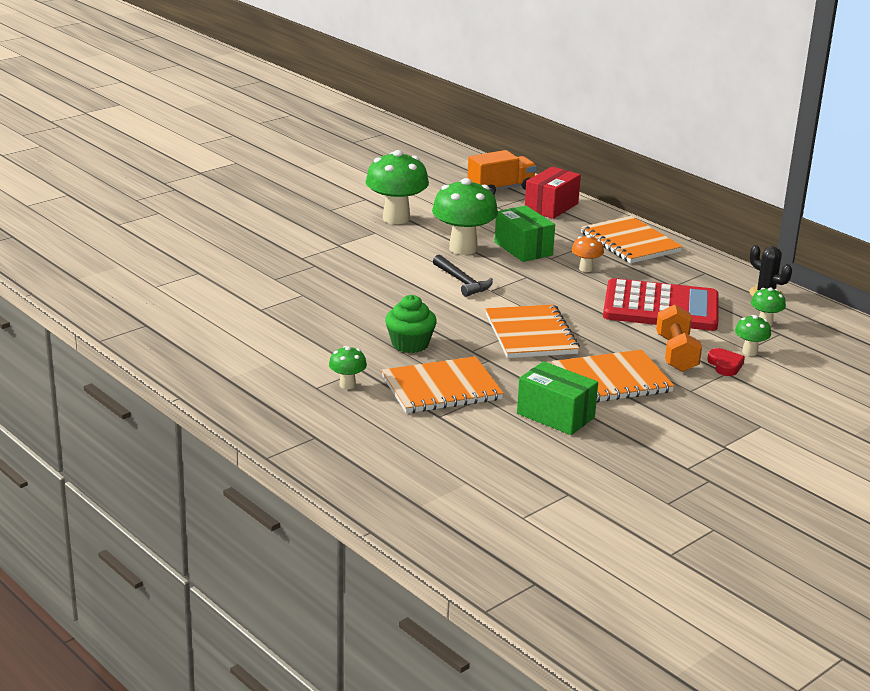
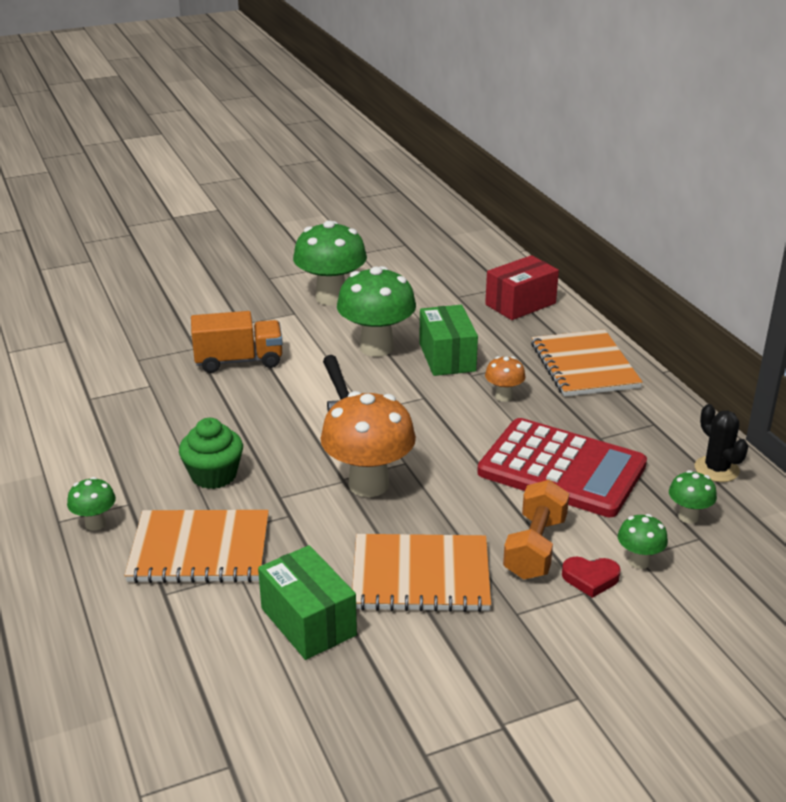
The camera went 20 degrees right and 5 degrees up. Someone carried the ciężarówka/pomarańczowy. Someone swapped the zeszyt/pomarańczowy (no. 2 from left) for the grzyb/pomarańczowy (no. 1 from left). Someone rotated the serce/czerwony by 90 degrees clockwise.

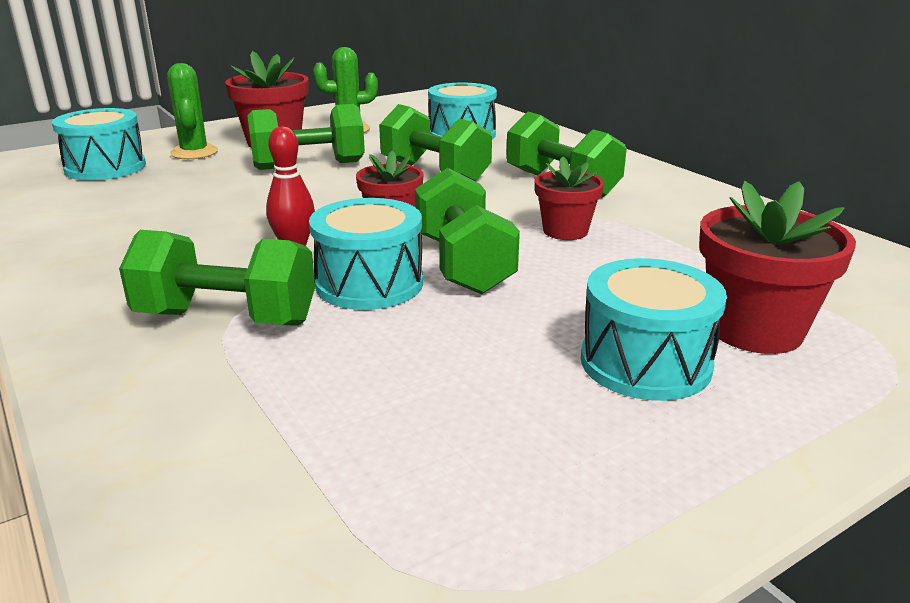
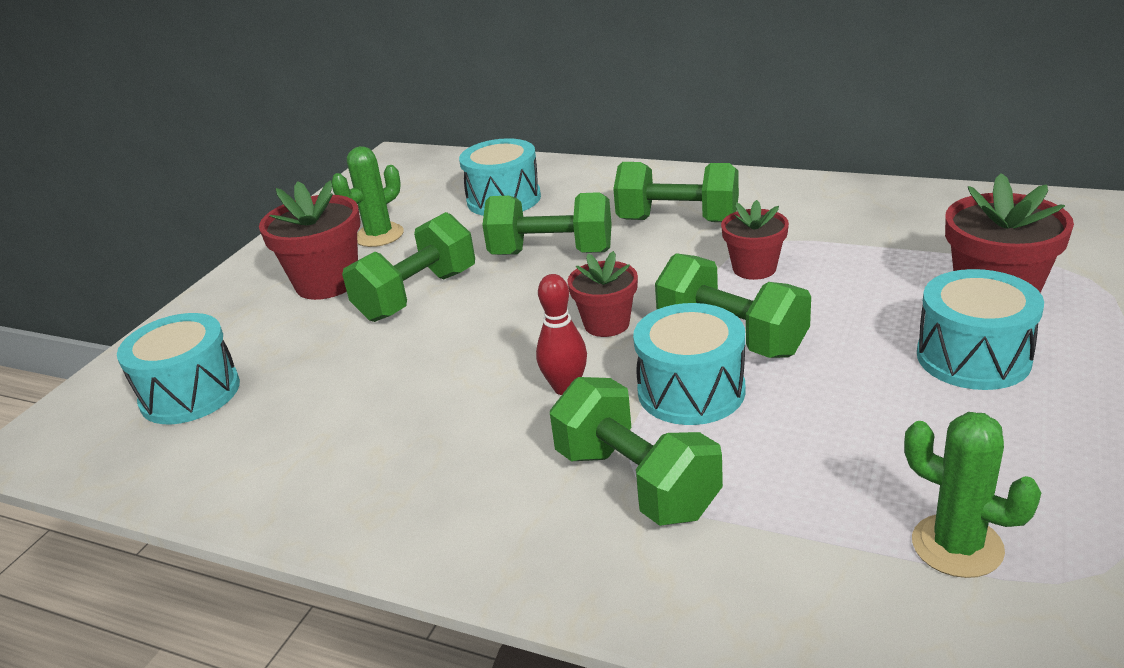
The camera went 30 degrees left and 5 degrees up. Someone carried the kaktus/zielony (no. 1 from left in the first image). Someone rotated the hantel/zielony (no. 1 from left in the first image) by 75 degrees clockwise.

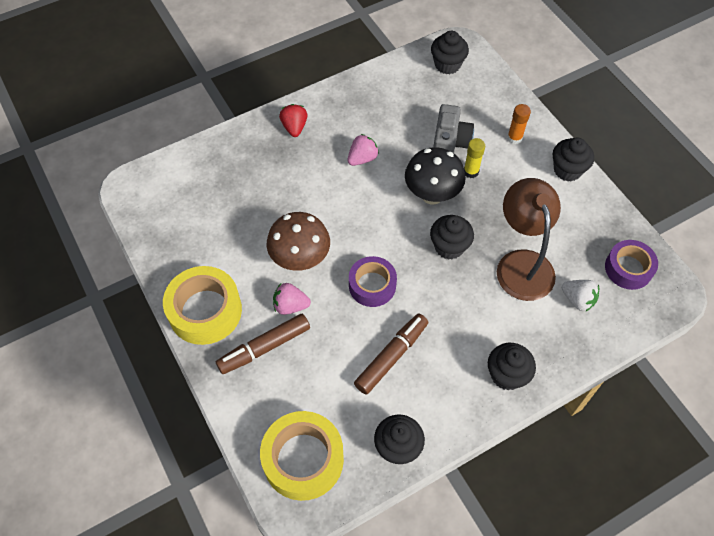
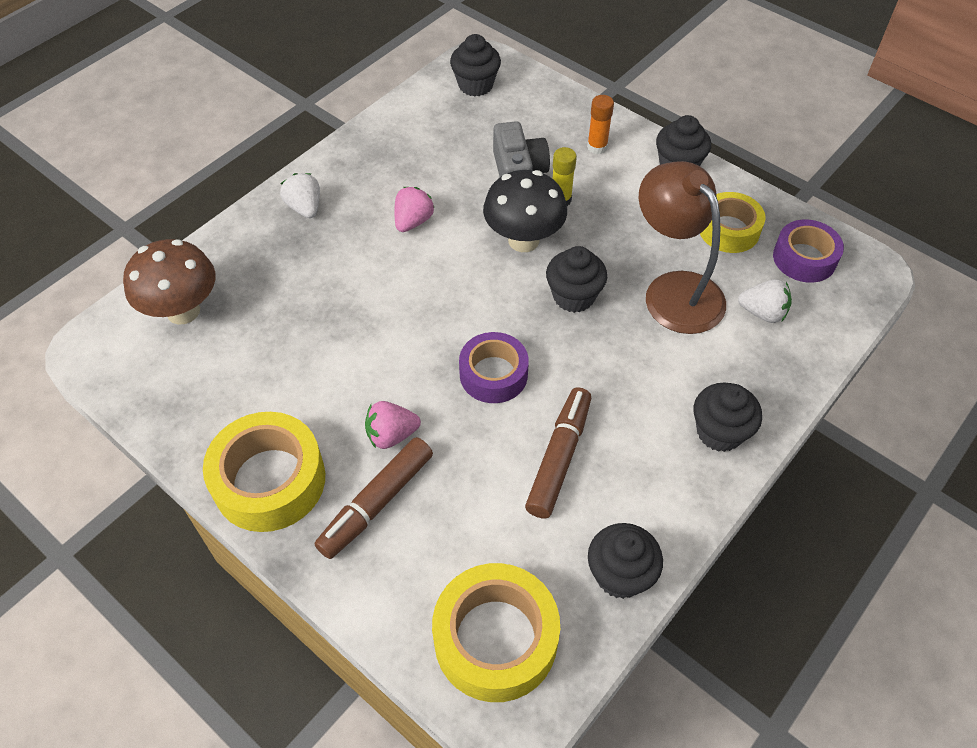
The camera went 20 degrees left and 5 degrees down. Someone put down the taśma klejąca/żółty (no. 3 from left). Someone carried the grzyb/brązowy. Someone repainted the truskawka/czerwony, which became the truskawka/biały (no. 1 from left).

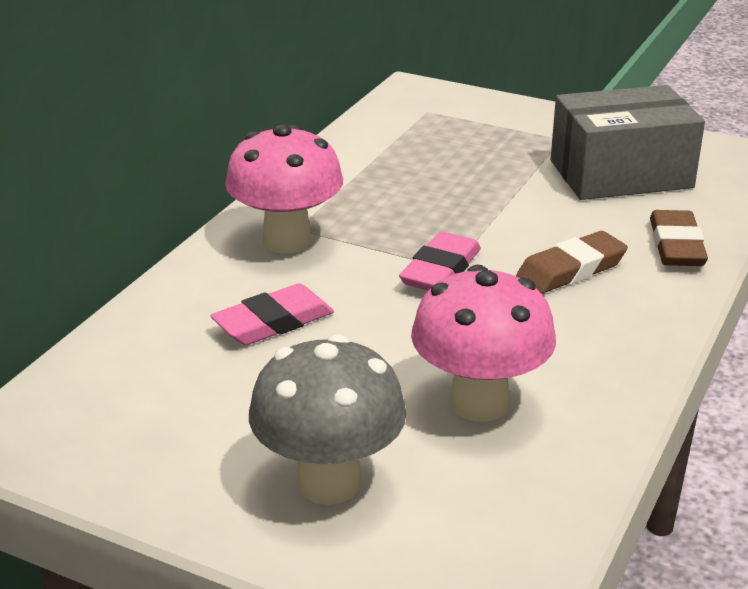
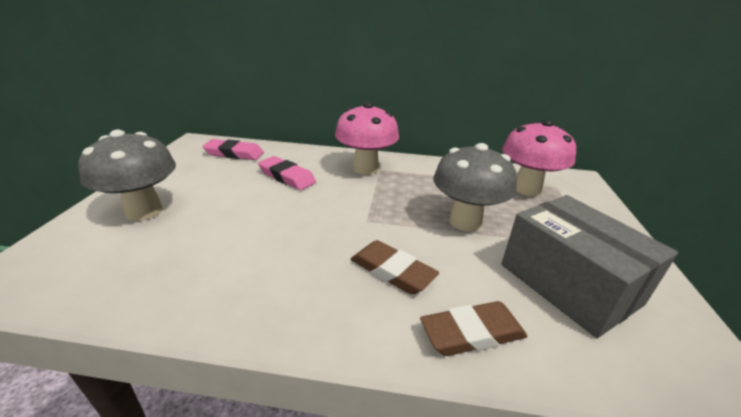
The camera went 70 degrees right and 0 degrees up. Someone put down the grzyb/szary (no. 2 from left). Someone carried the gumka do mazania/różowy (no. 2 from left in the first image). Someone carried the grzyb/różowy (no. 2 from left).

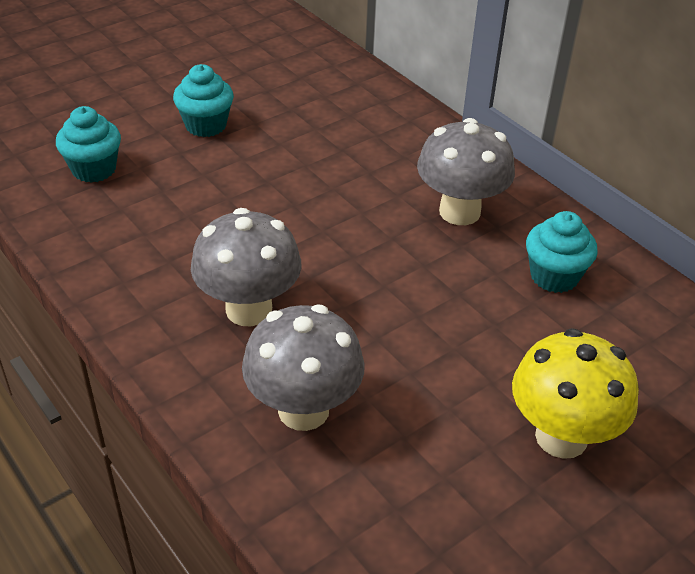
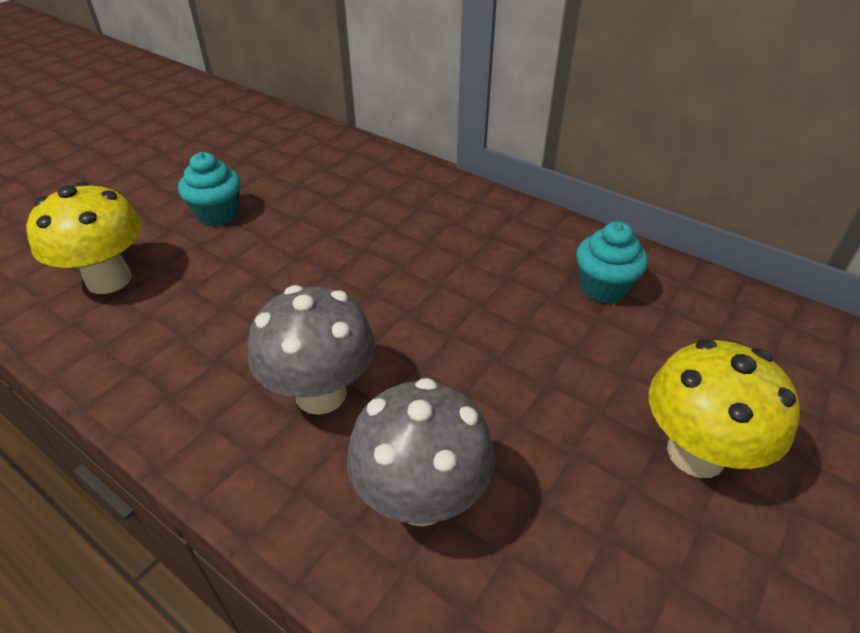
The camera went 15 degrees left and 0 degrees up. Someone took away the grzyb/szary (no. 3 from left). Someone swapped the muffinka/turkusowy (no. 1 from left) for the grzyb/żółty (no. 1 from left).

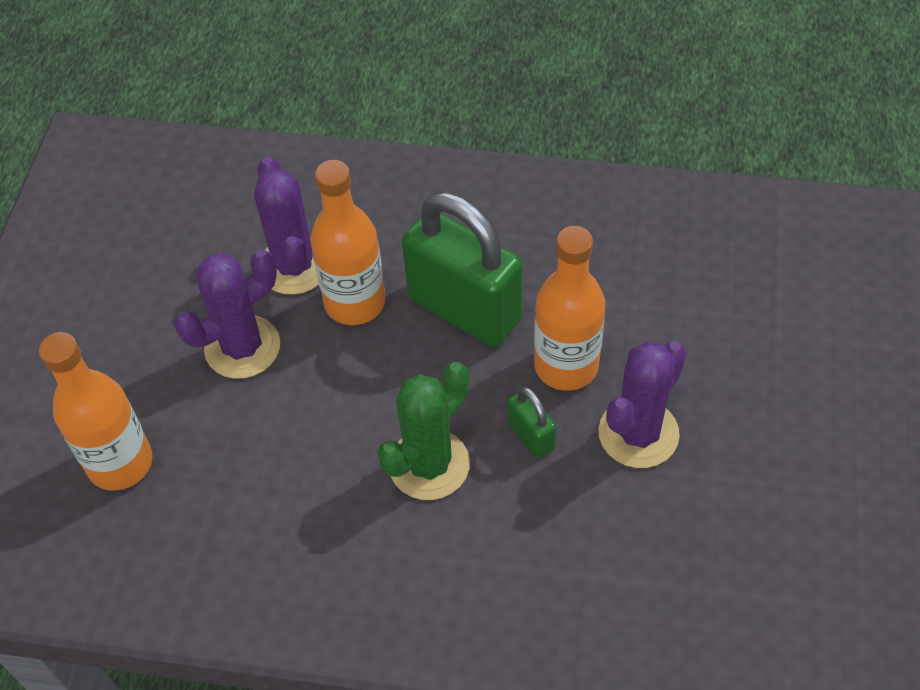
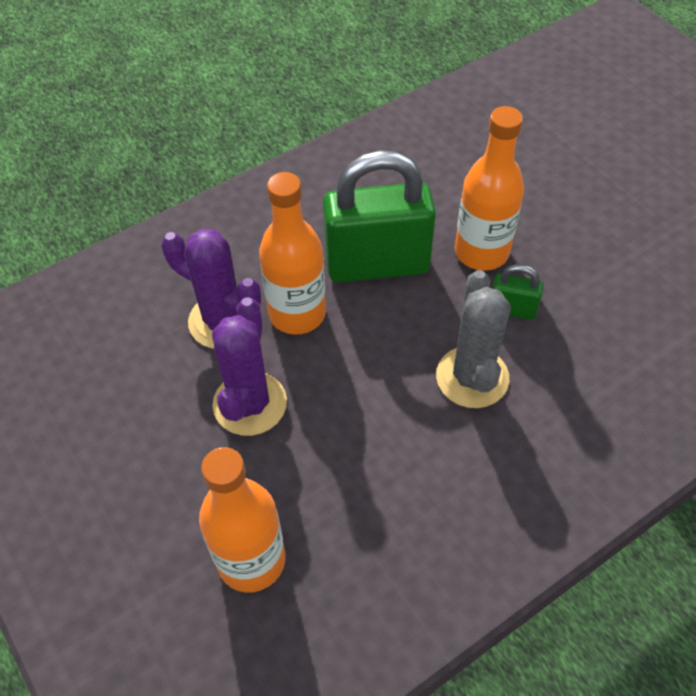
The camera went 45 degrees left and 0 degrees up. Someone took away the kaktus/fioletowy (no. 3 from left). Someone repainted the kaktus/zielony, which became the kaktus/szary.

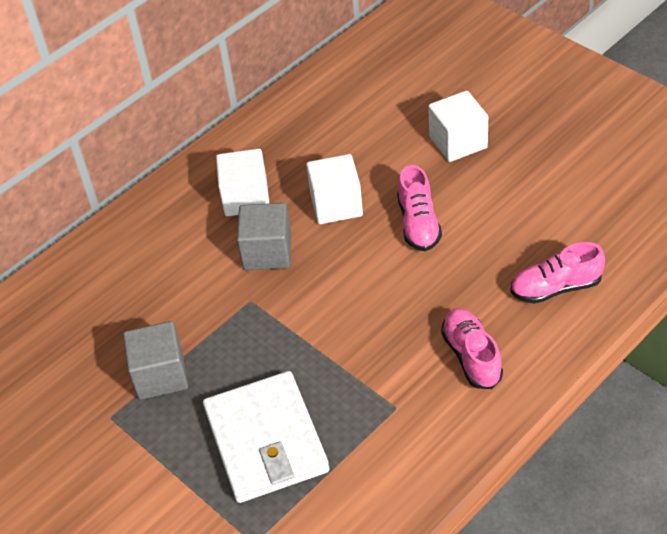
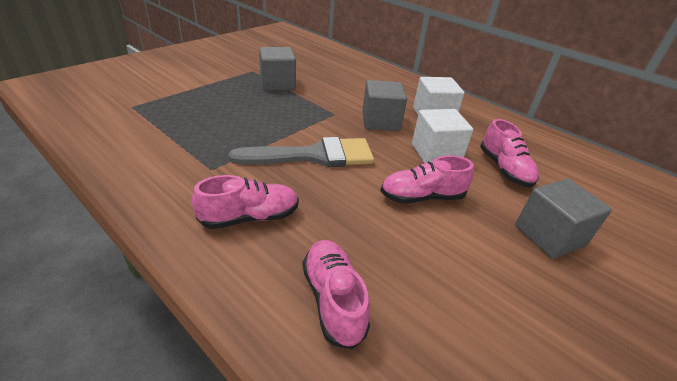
The camera went 80 degrees right and 10 degrees down. Someone took away the portfel/biały. Someone put down the pędzel/szary. Someone put down the but/różowy (no. 4 from left). Someone repainted the sześcian/biały (no. 3 from left), which became the sześcian/szary (no. 3 from left).

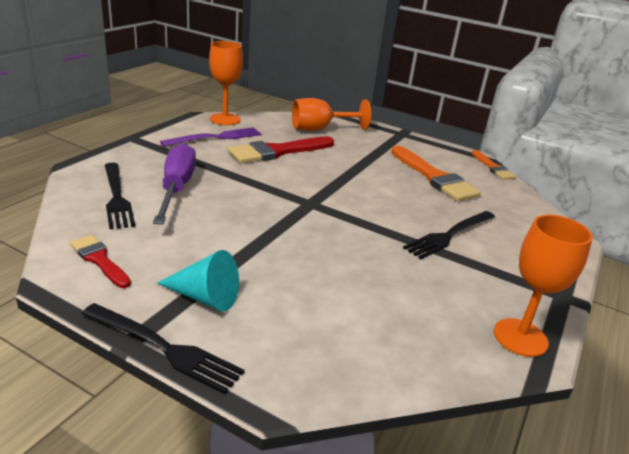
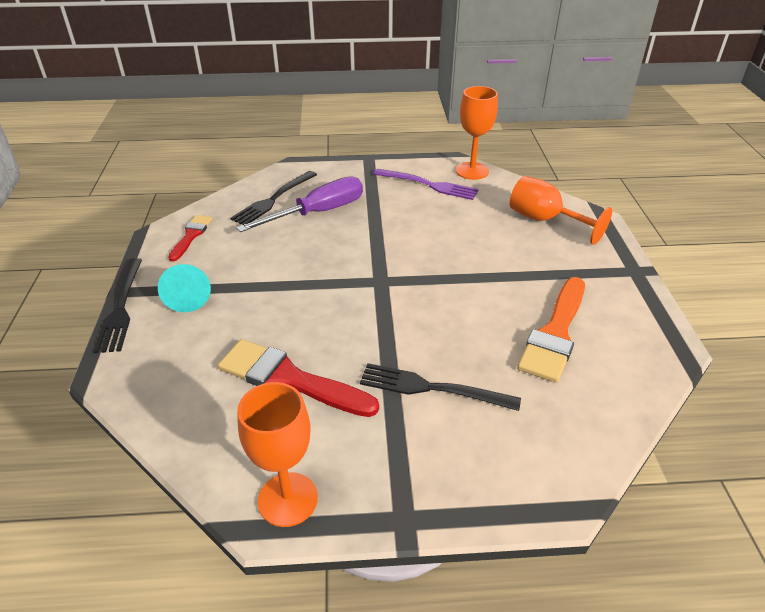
The camera went 60 degrees right and 10 degrees up. Someone took away the pędzel/pomarańczowy (no. 2 from left). Someone carried the pędzel/czerwony (no. 2 from left).

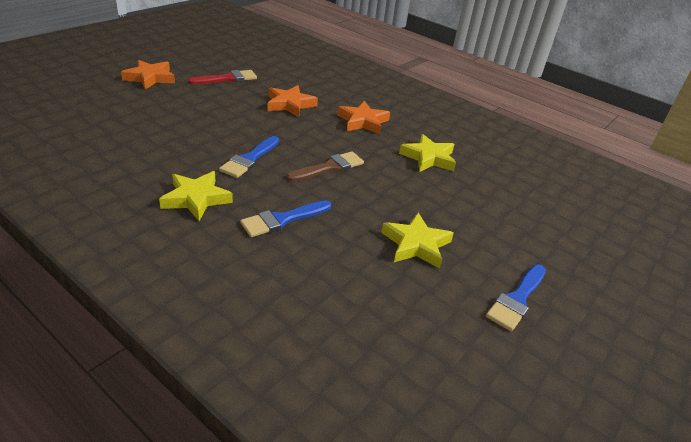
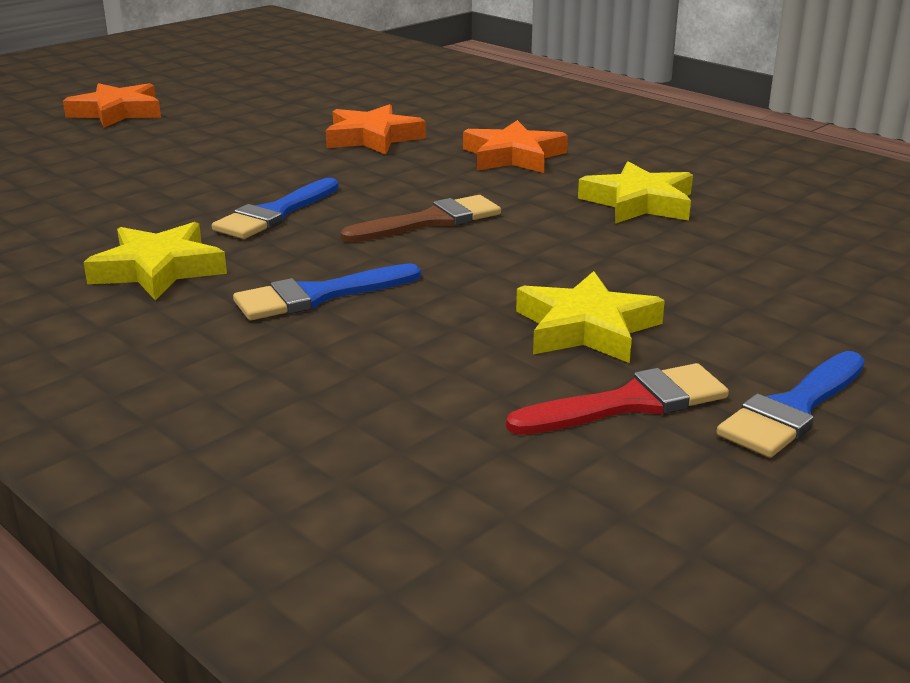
The camera went 10 degrees right and 10 degrees down. Someone carried the pędzel/czerwony.

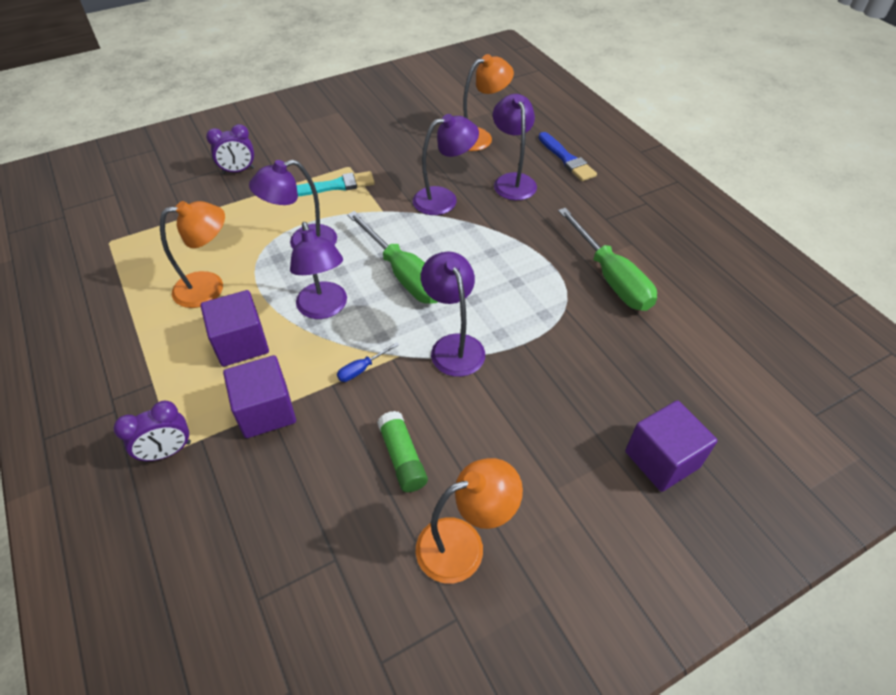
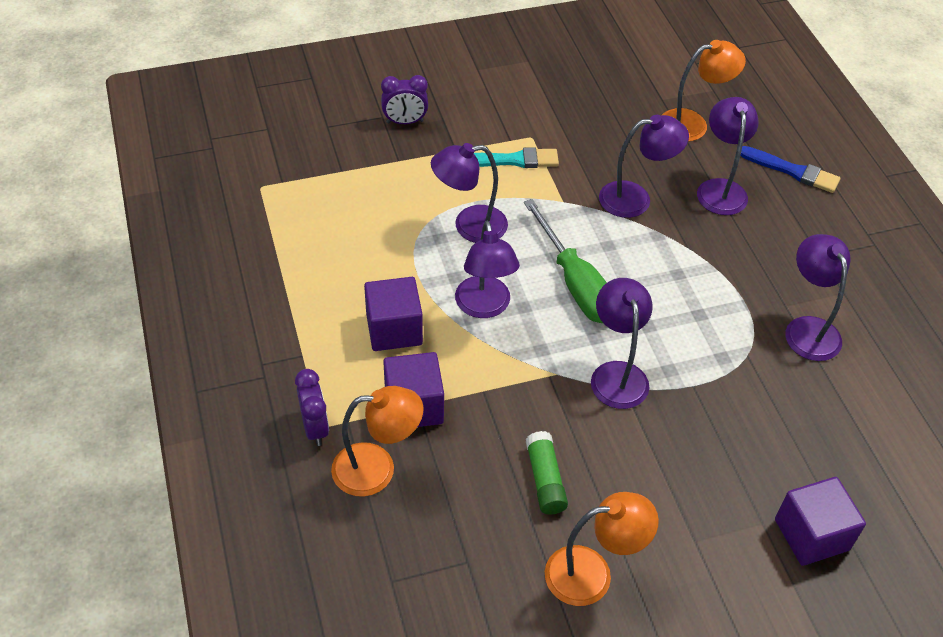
The camera went 10 degrees right and 0 degrees up. Someone took away the śrubokręt/niebieski. Someone carried the lampka/pomarańczowy (no. 1 from left). Someone swapped the śrubokręt/zielony (no. 2 from left) for the lampka/fioletowy (no. 6 from left). Someone rotated the budzik/fioletowy (no. 1 from left) by 90 degrees counterclockwise. Someone rotated the pędzel/niebieski by 45 degrees counterclockwise.

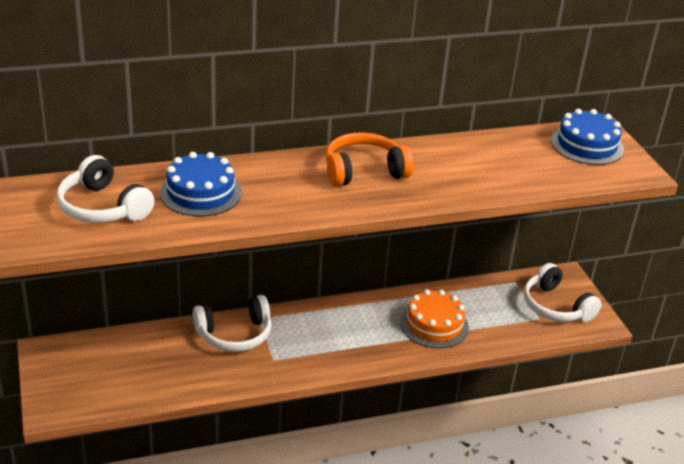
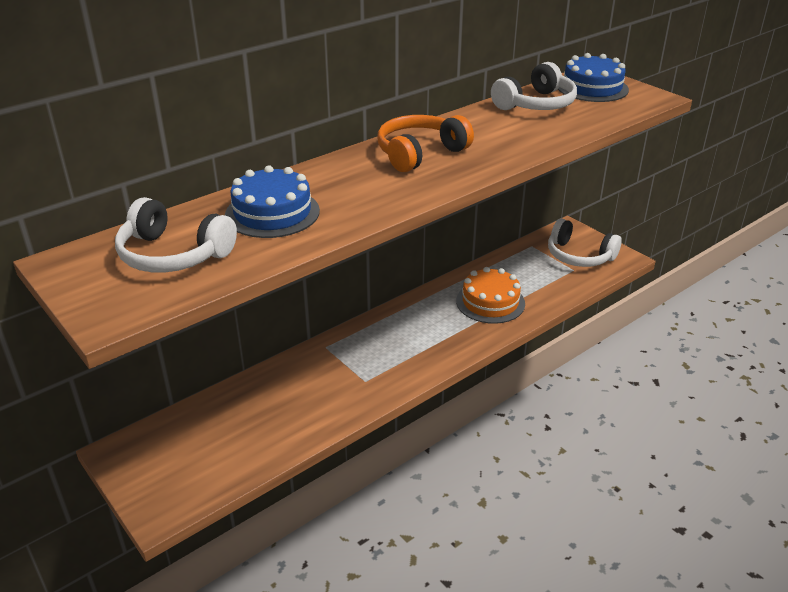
The camera went 20 degrees left and 0 degrees up. Someone carried the słuchawki/biały (no. 2 from left).

